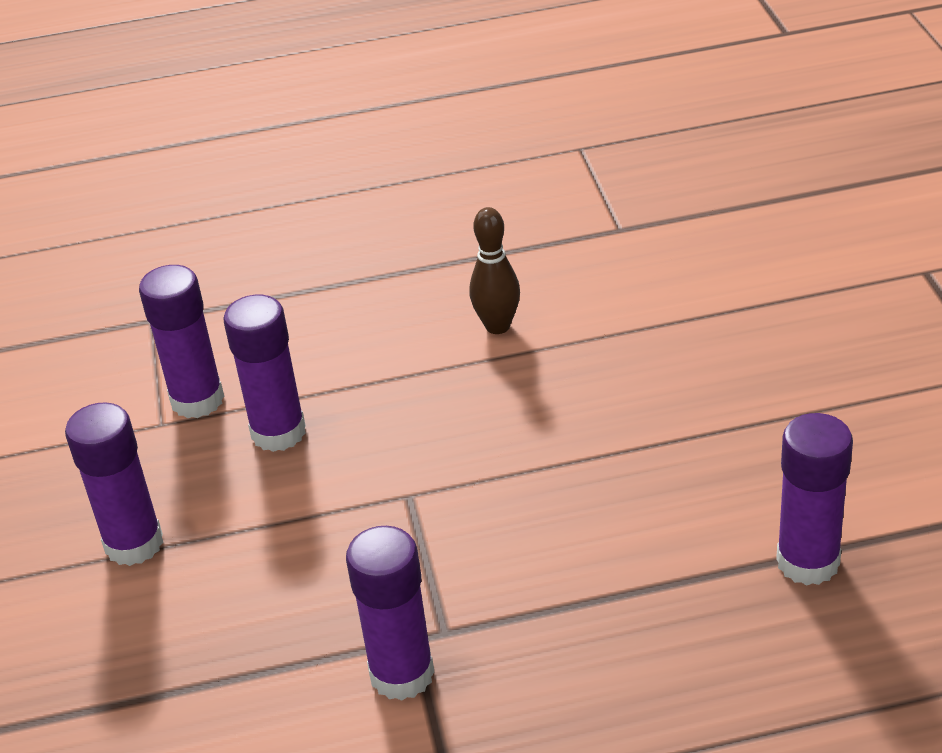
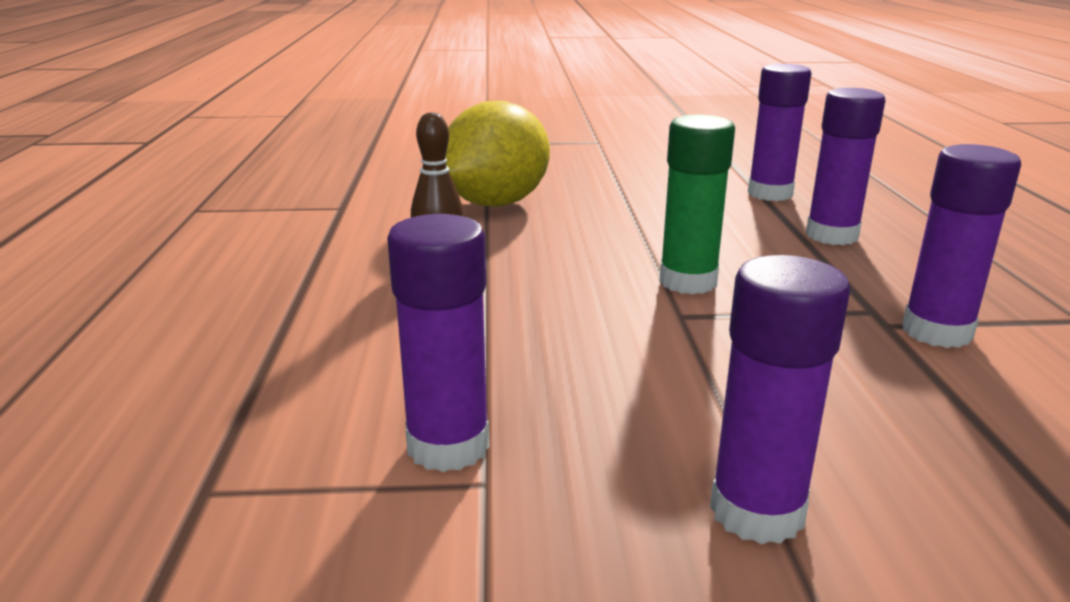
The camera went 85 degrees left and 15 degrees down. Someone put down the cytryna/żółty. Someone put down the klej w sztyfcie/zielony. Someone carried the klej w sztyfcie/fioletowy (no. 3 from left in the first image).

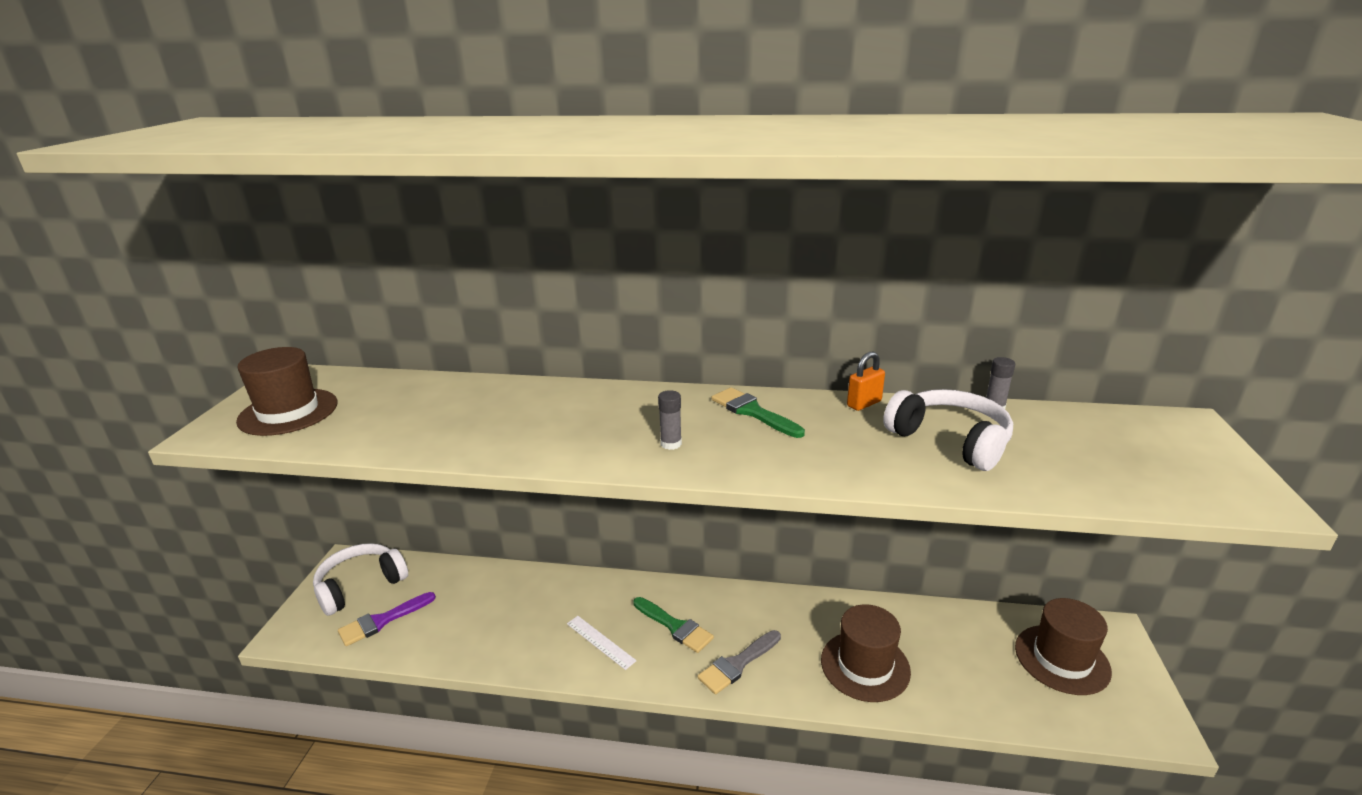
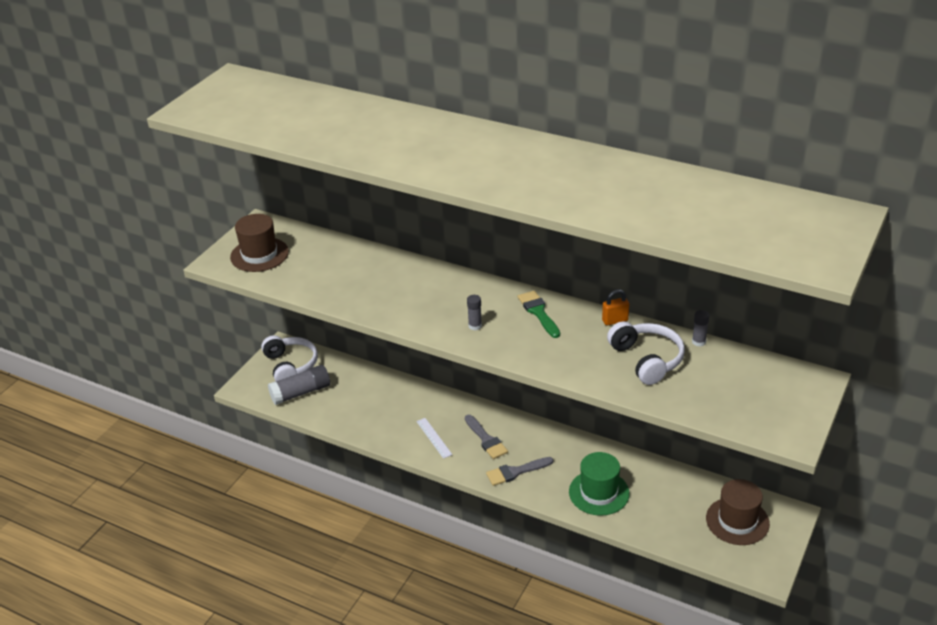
The camera went 20 degrees right and 10 degrees up. Someone swapped the pędzel/fioletowy for the klej w sztyfcie/szary (no. 1 from left). Someone repainted the pędzel/zielony (no. 1 from left), which became the pędzel/szary (no. 1 from left). Someone repainted the kapelusz/brązowy (no. 2 from left), which became the kapelusz/zielony. Someone rotated the słuchawki/biały (no. 1 from left) by 90 degrees clockwise.

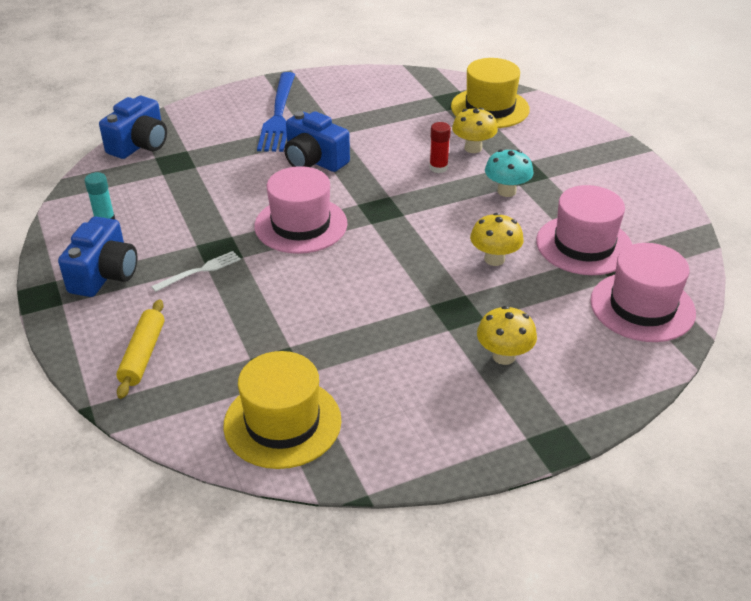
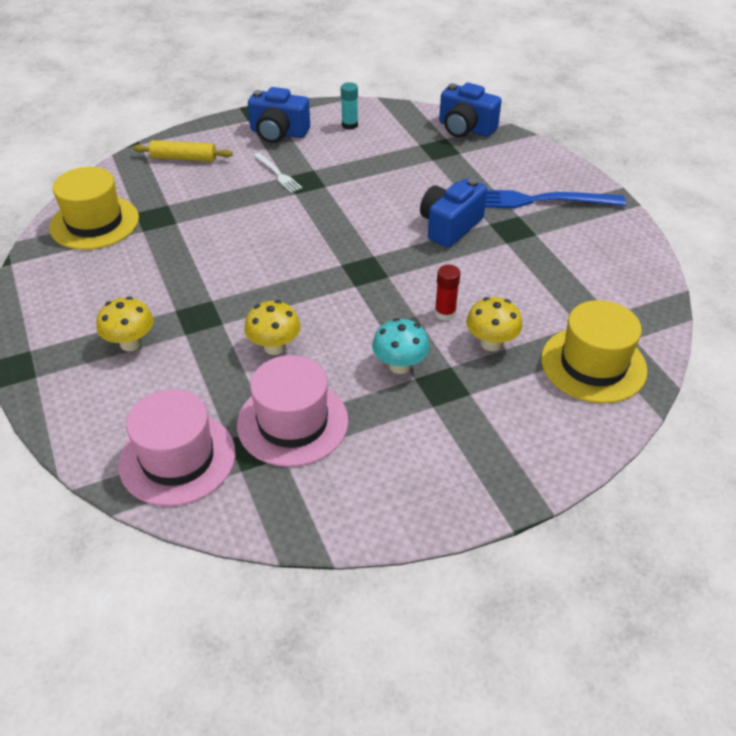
The camera went 90 degrees right and 5 degrees up. Someone took away the kapelusz/różowy (no. 1 from left).

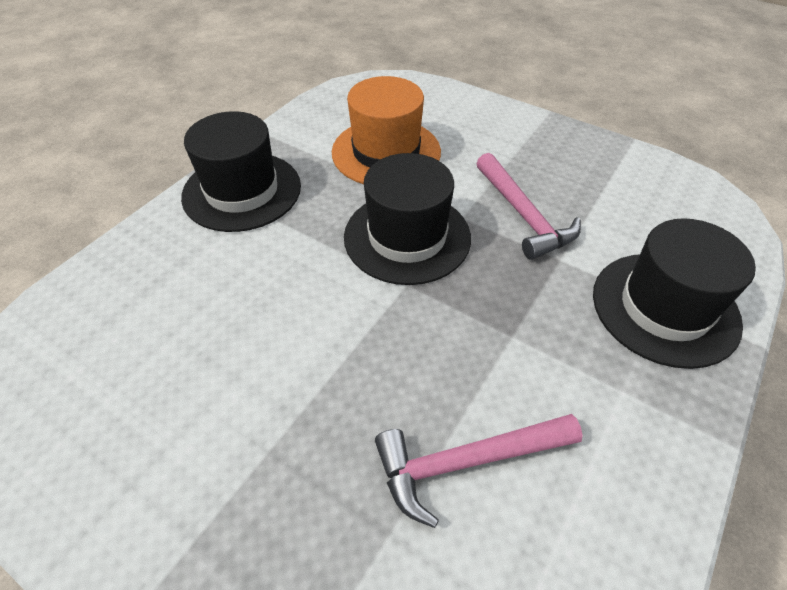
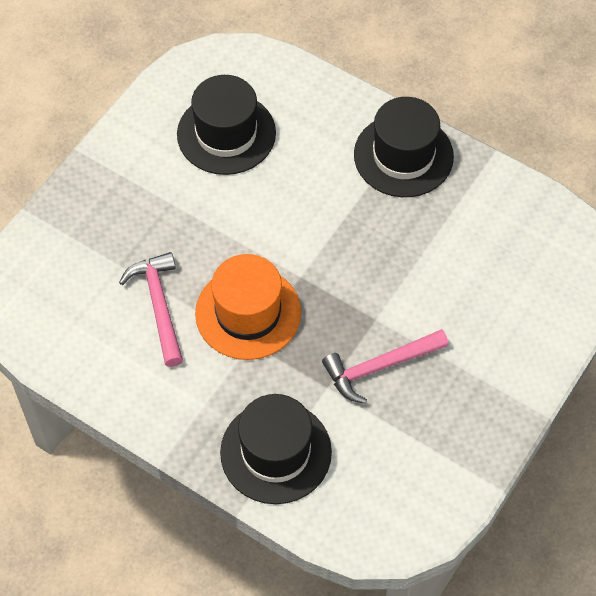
The camera went 90 degrees right and 10 degrees up. Someone carried the kapelusz/pomarańczowy. Someone carried the kapelusz/czarny (no. 2 from left in the first image).

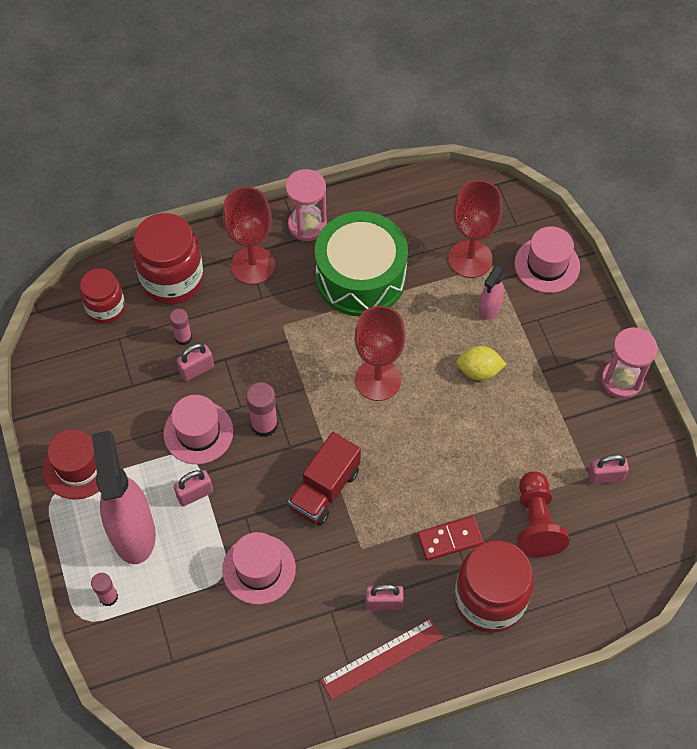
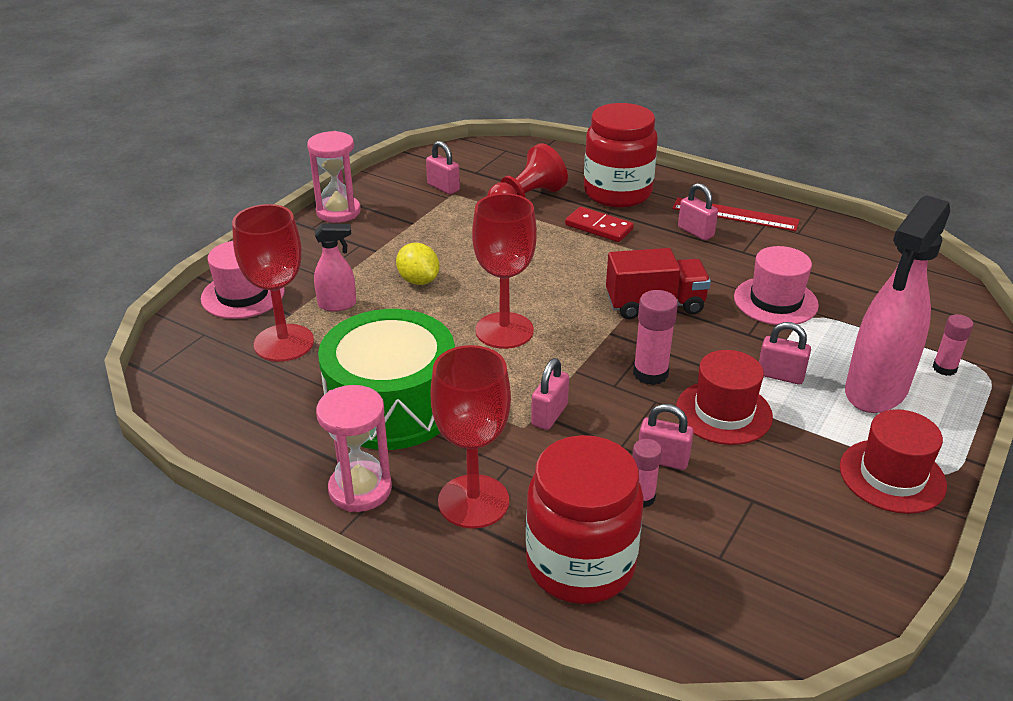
The camera went 130 degrees left and 25 degrees down. Someone took away the słoik/czerwony (no. 1 from left). Someone put down the kłódka/różowy (no. 2 from left). Someone repainted the kapelusz/różowy (no. 1 from left), which became the kapelusz/czerwony (no. 1 from left).

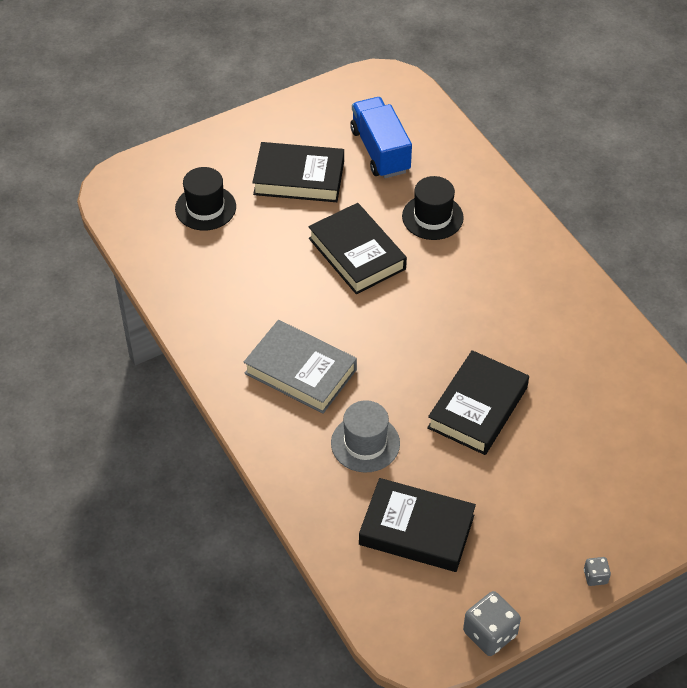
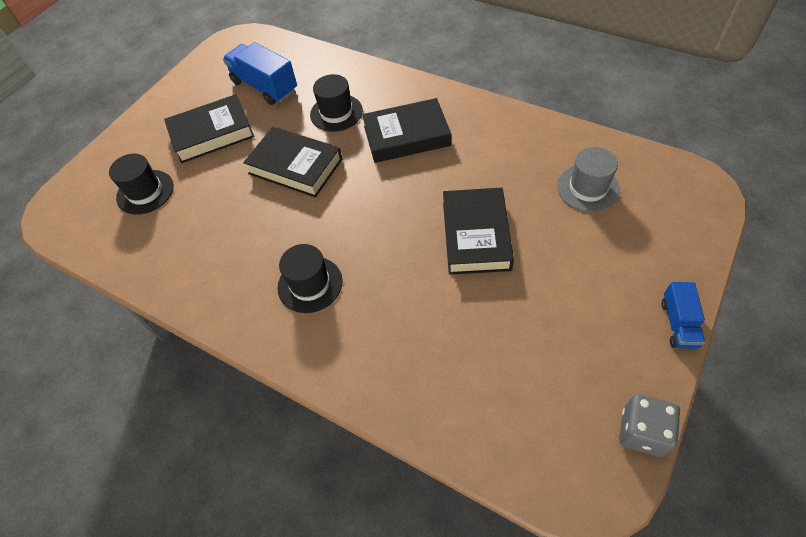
The camera went 25 degrees left and 5 degrees up. Someone carried the kapelusz/szary. Someone carried the książka/czarny (no. 3 from left). Someone swapped the książka/szary for the kapelusz/czarny (no. 2 from left). Someone swapped the kostka do gry/szary (no. 2 from left) for the ciężarówka/niebieski (no. 2 from left).

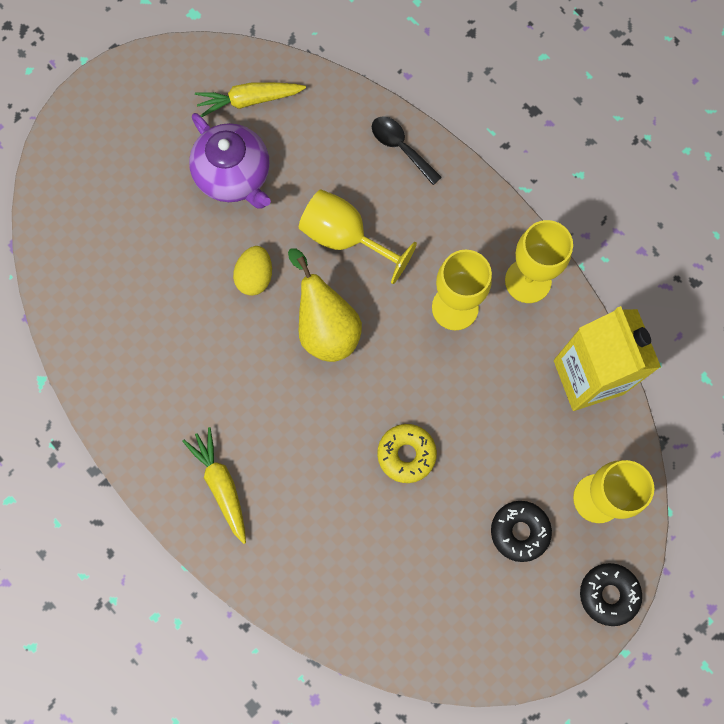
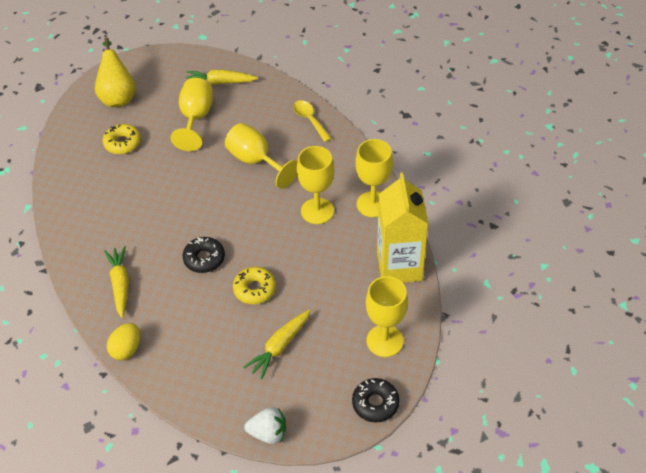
The camera went 15 degrees right and 25 degrees down. Someone put down the donut/żółty (no. 1 from left). Someone put down the marchewka/żółty (no. 3 from left). Someone put down the truskawka/biały. Someone carried the jajko/żółty. Someone carried the gruszka/żółty. Someone carried the donut/czarny (no. 1 from left). Someone swapped the imbryk/fioletowy for the kielich/żółty (no. 1 from left). Someone repainted the łyżka/czarny, which became the łyżka/żółty.

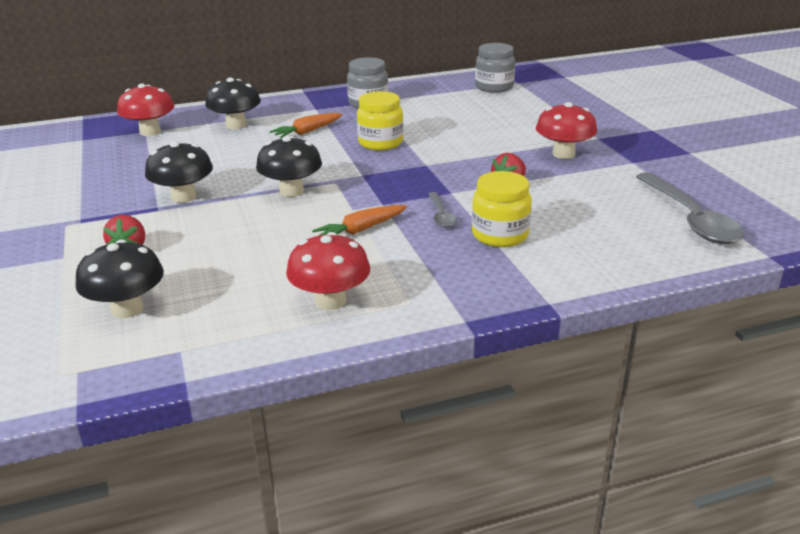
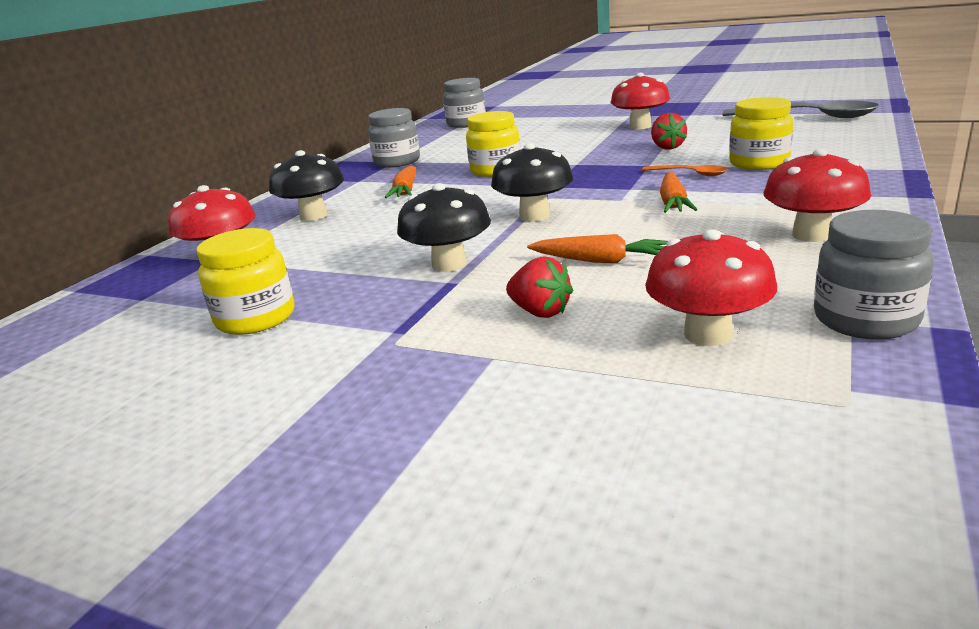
The camera went 45 degrees left and 5 degrees down. Someone put down the słoik/żółty (no. 1 from left). Someone put down the marchewka/pomarańczowy (no. 2 from left). Someone put down the słoik/szary (no. 3 from left). Someone repainted the grzyb/czarny (no. 1 from left), which became the grzyb/czerwony (no. 3 from left). Someone repainted the łyżka/szary (no. 1 from left), which became the łyżka/pomarańczowy.

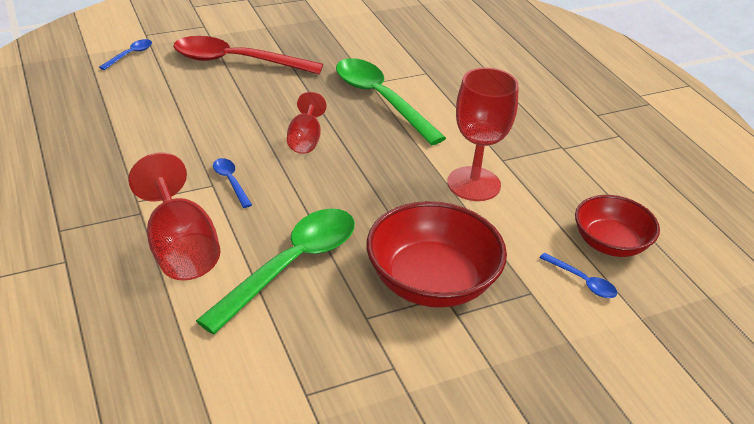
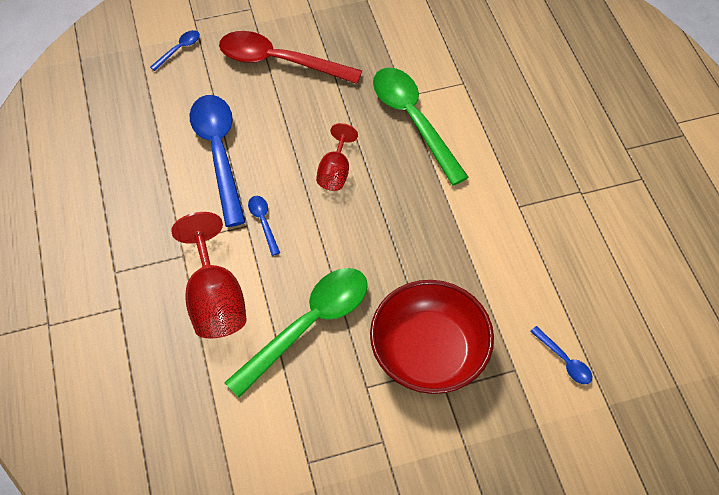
The camera went 10 degrees right and 20 degrees up. Someone took away the kielich/czerwony (no. 3 from left). Someone took away the miska/czerwony (no. 2 from left). Someone put down the łyżka/niebieski (no. 2 from left).

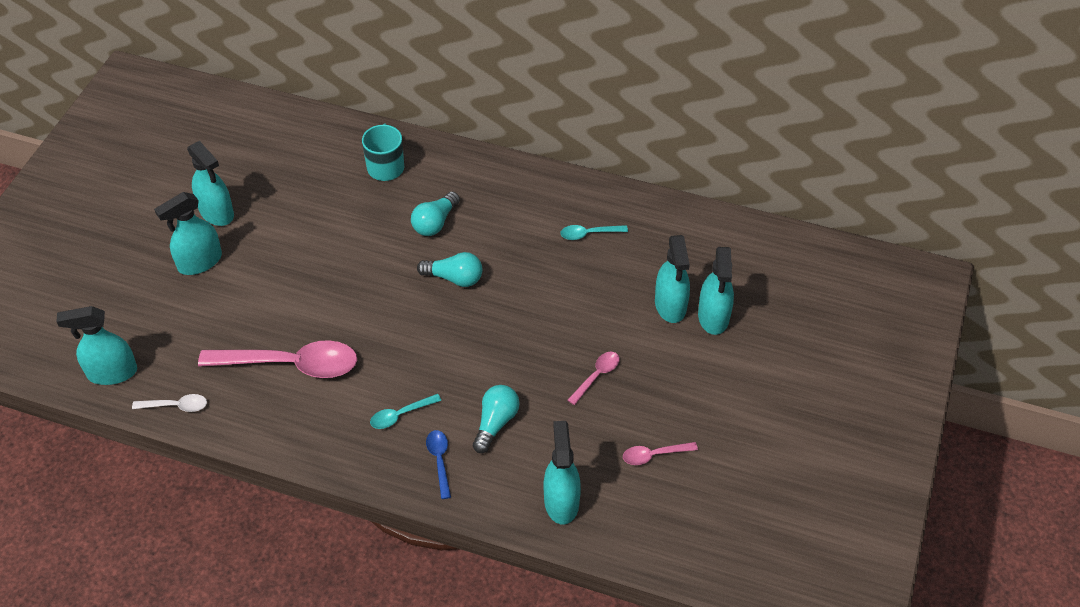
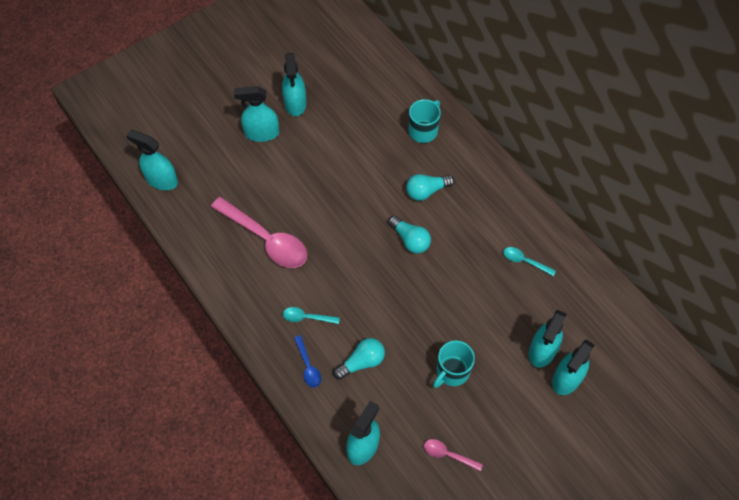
The camera went 35 degrees right and 10 degrees up. Someone took away the łyżka/biały. Someone swapped the łyżka/różowy (no. 2 from left) for the kubek/turkusowy (no. 2 from left). Someone rotated the łyżka/niebieski by 135 degrees clockwise.

